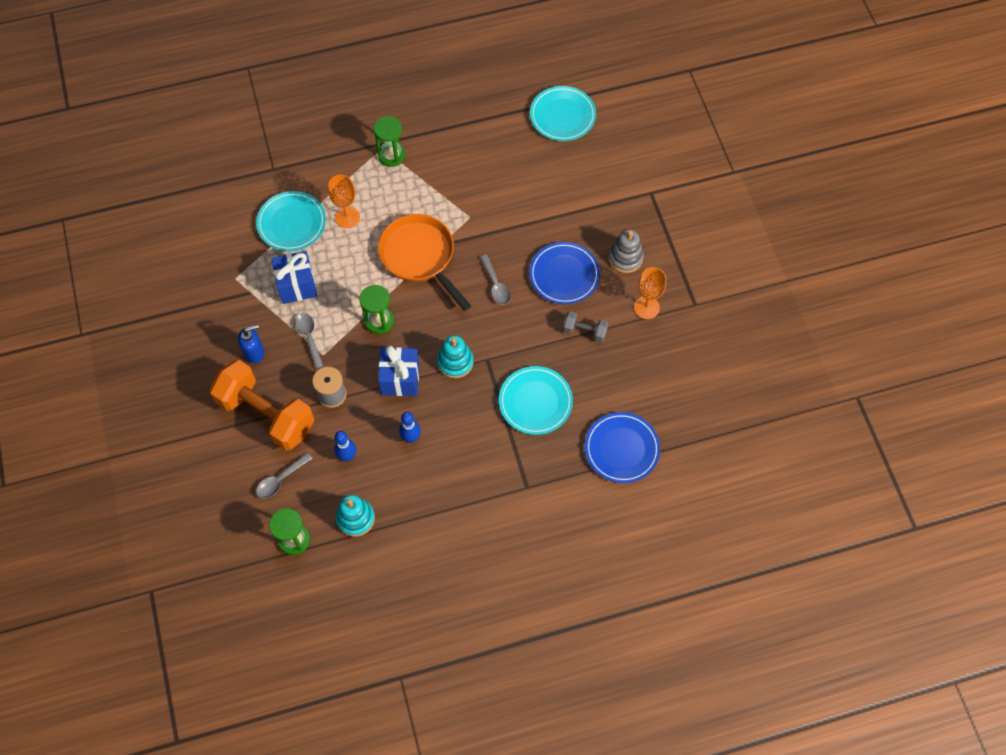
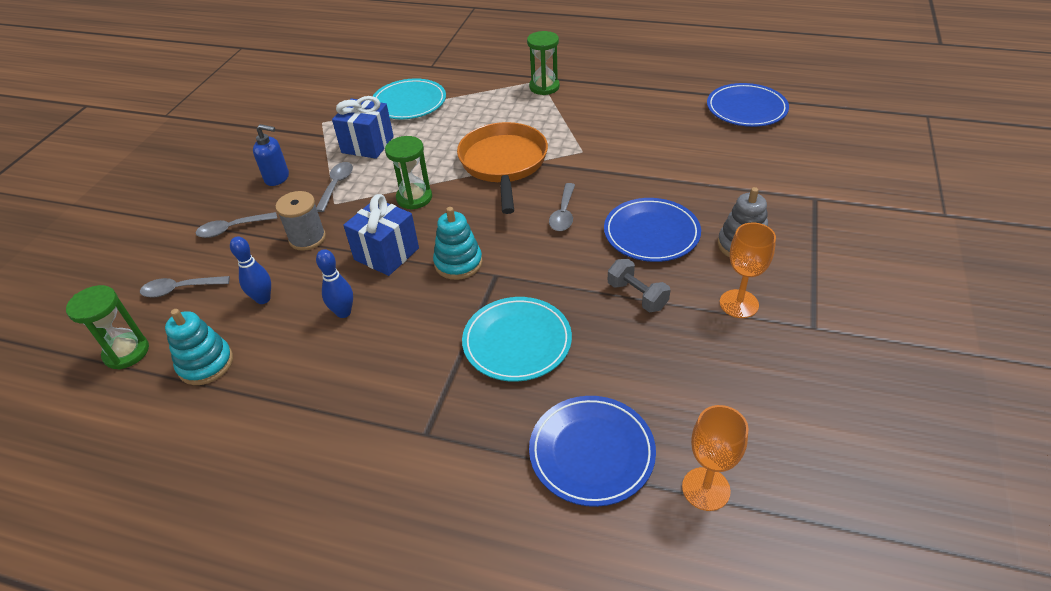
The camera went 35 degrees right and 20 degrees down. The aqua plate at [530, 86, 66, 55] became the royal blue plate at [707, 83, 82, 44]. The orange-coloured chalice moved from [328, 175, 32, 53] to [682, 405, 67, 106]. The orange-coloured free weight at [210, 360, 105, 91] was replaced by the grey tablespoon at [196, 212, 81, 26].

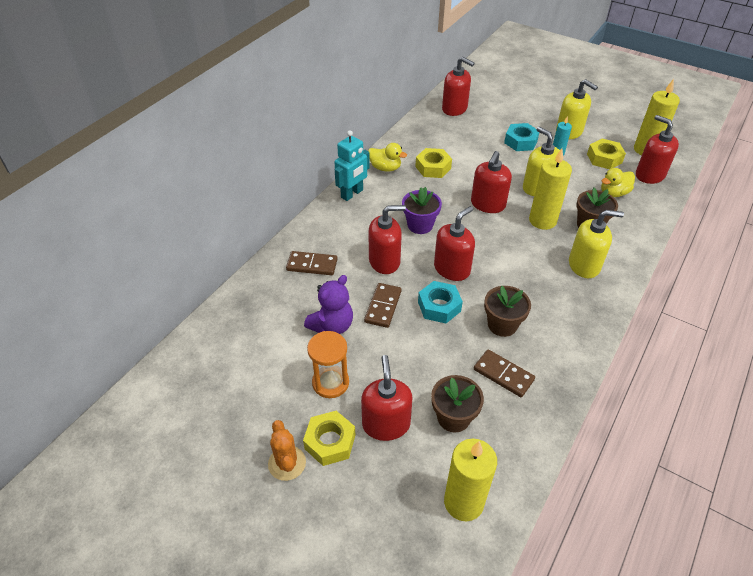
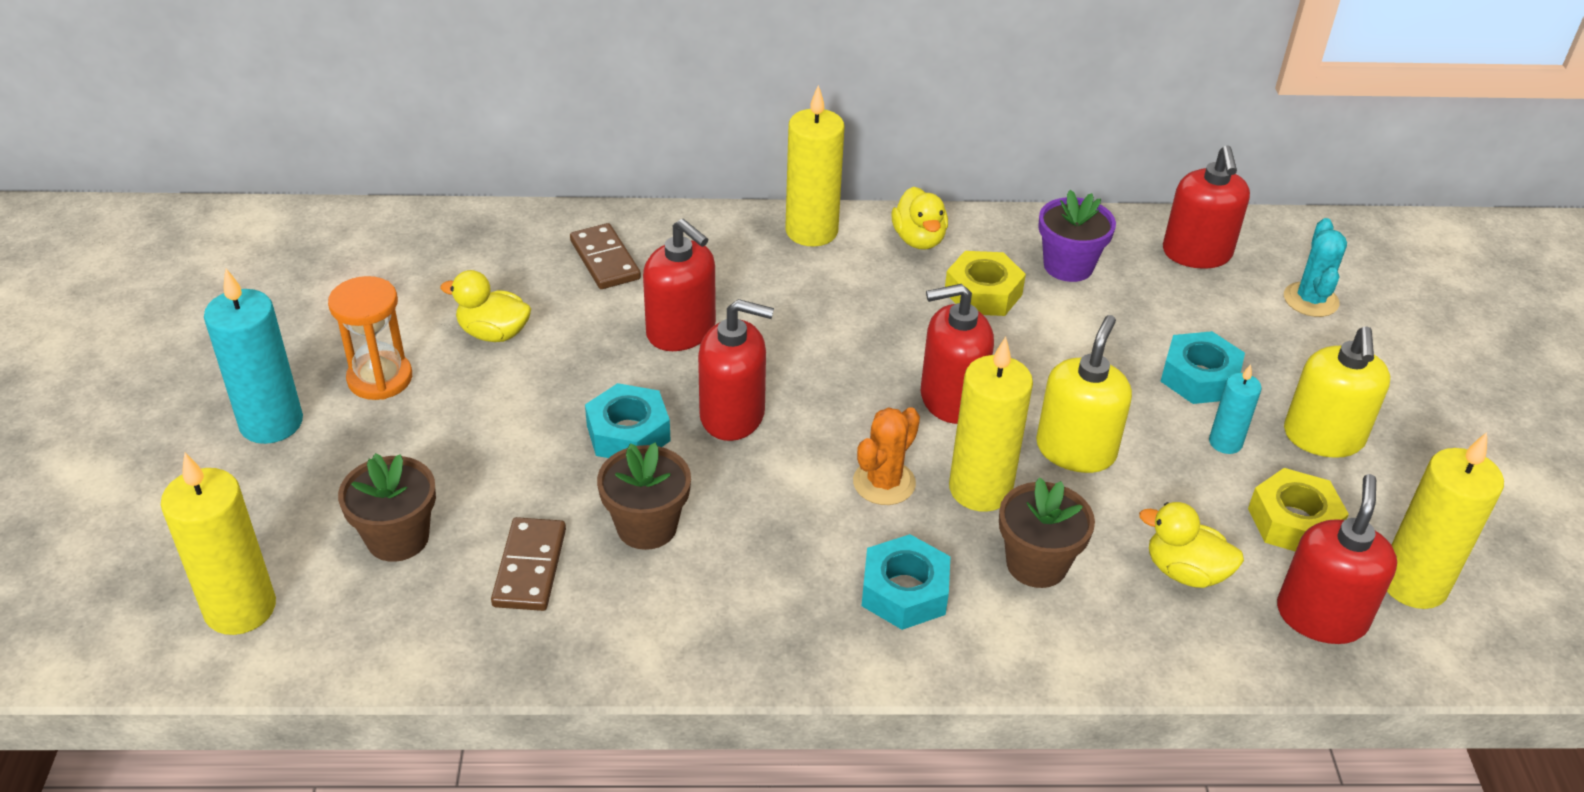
The camera went 55 degrees right and 5 degrees down. The aqua robot at [334, 130, 36, 71] was replaced by the yellow wax candle at [785, 85, 60, 161]. The royal purple flower pot moved from [402, 187, 40, 47] to [1038, 190, 78, 92]. The yellow soap pump at [569, 210, 55, 68] was replaced by the aqua hex nut at [862, 534, 88, 96]. The royal purple teddy at [304, 275, 49, 59] was replaced by the yellow toy duck at [440, 270, 91, 72]. The brown domino piece at [364, 283, 38, 45] disappeared. The crimson soap pump at [361, 355, 51, 86] disappeared. The yellow hex nut at [303, 411, 52, 55] was replaced by the aqua wax candle at [204, 269, 99, 175]. The orange-coloured prickly plant moved from [268, 420, 38, 61] to [853, 407, 67, 98]. The aqua prickly plant at [1284, 218, 63, 99] appeared.

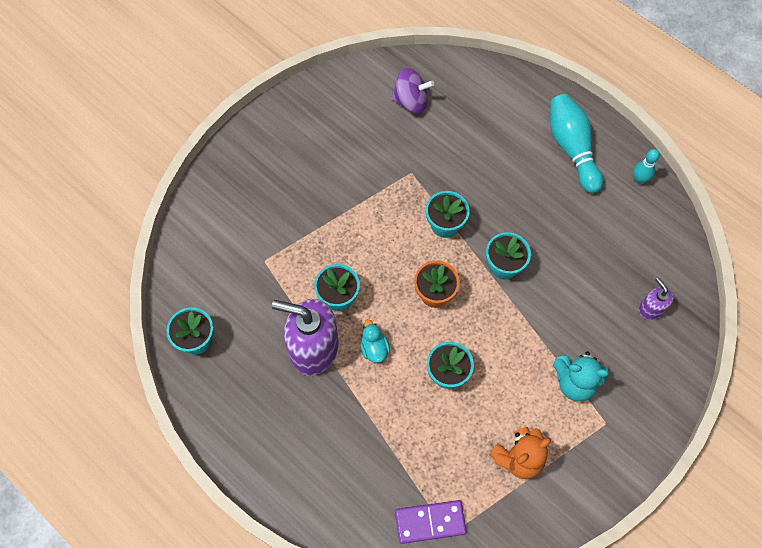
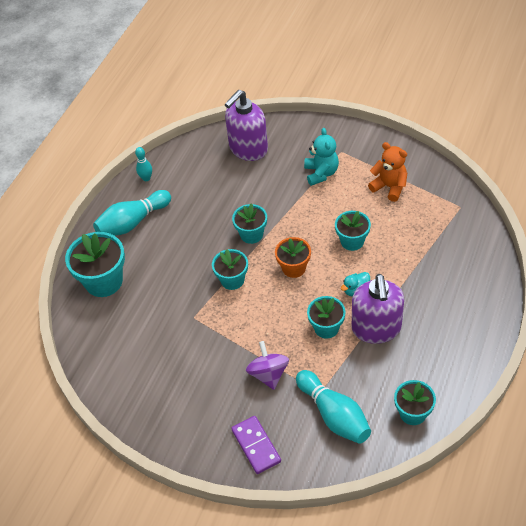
The camera went 105 degrees left and 15 degrees down. The royal purple toy top moved from [391, 68, 43, 46] to [246, 341, 43, 49]. The royal purple soap pump at [639, 277, 35, 43] changed to 2.05 times the size. The royal purple domino piece moved from [395, 500, 71, 44] to [231, 416, 50, 58]. The aqua flower pot at [65, 232, 60, 65] appeared. The aqua skittle at [296, 370, 75, 74] appeared.

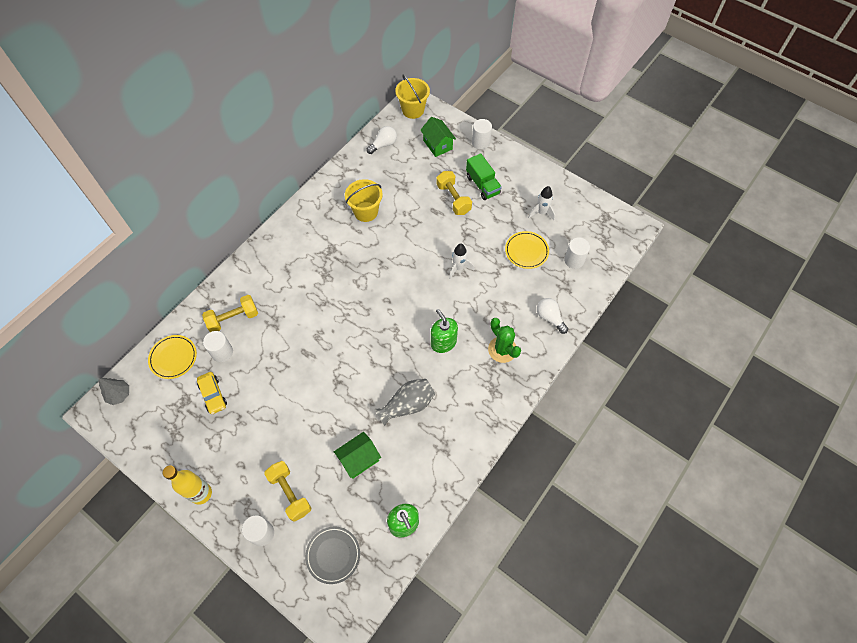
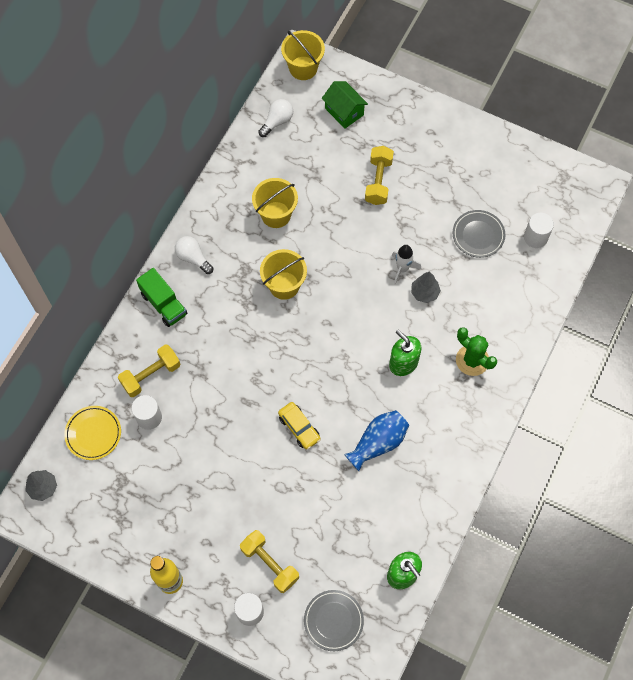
The camera went 10 degrees left and 5 degrees up. The pure white cylinder shape at [472, 119, 20, 31] disappeared. The leaf-green lorry moved from [466, 153, 36, 47] to [136, 268, 51, 59]. The yellow free weight at [436, 171, 36, 44] turned 45 degrees clockwise. The pure white toy rocket at [528, 186, 27, 34] disappeared. The yellow plate at [505, 231, 44, 38] became the grey plate at [452, 210, 53, 48]. The pure white bulb moved from [537, 298, 31, 36] to [175, 236, 38, 38]. The yellow car moved from [197, 372, 30, 42] to [278, 402, 43, 47]. The grey flower vase at [375, 379, 60, 47] became the royal blue flower vase at [344, 410, 65, 61]. The leaf-green toy house at [334, 432, 47, 47] disappeared. The yellow sand bucket at [260, 249, 47, 51] appeared. The grey fir tree at [411, 271, 30, 32] appeared.

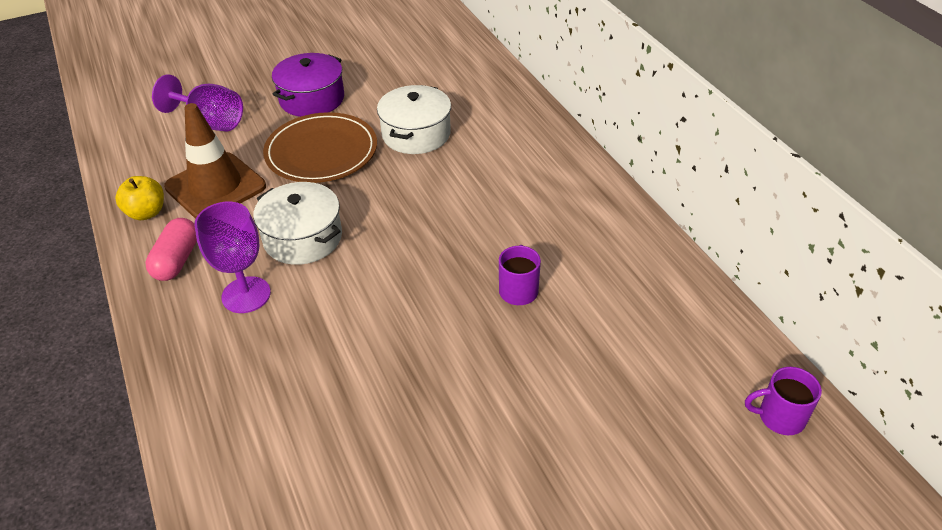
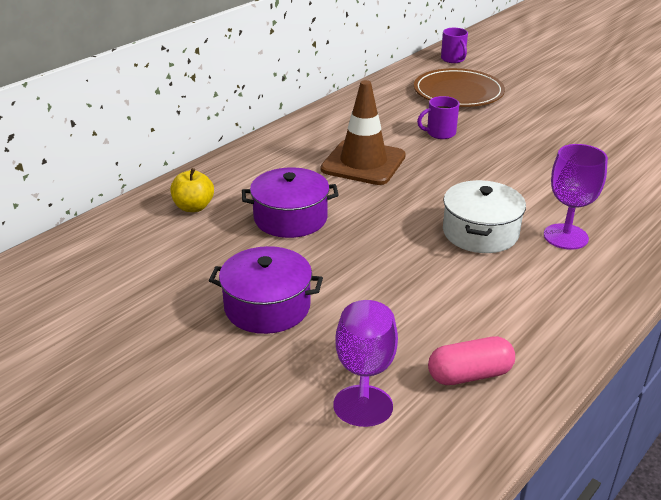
The camera went 115 degrees left and 10 degrees down. The pure white stockpot at [377, 85, 74, 69] became the royal purple stockpot at [242, 167, 97, 71]. The brown traffic cone moved from [164, 103, 102, 116] to [321, 80, 85, 105]. The brown plate moved from [263, 112, 114, 71] to [414, 68, 91, 39]. The yellow apple fruit moved from [115, 176, 49, 44] to [171, 168, 43, 44]. The rosy capsule moved from [145, 218, 52, 63] to [428, 336, 87, 49].

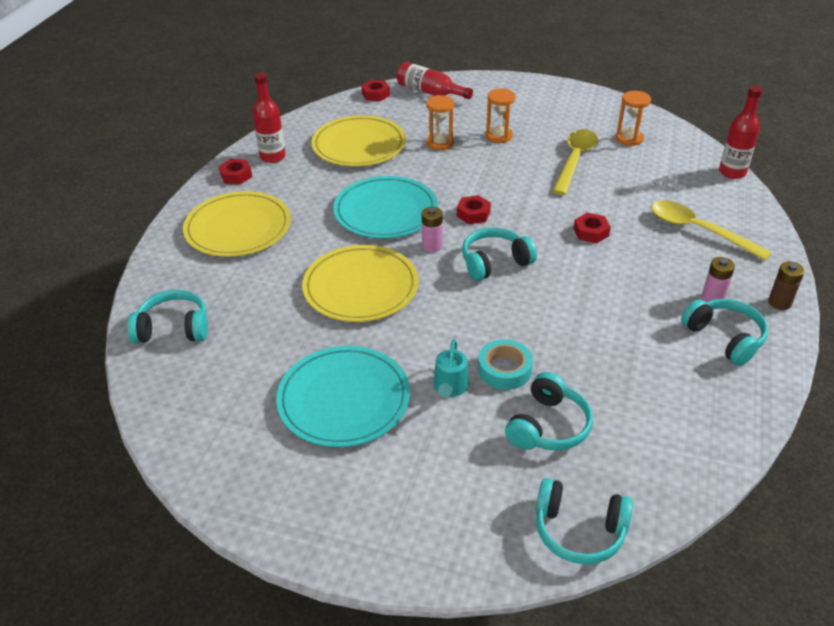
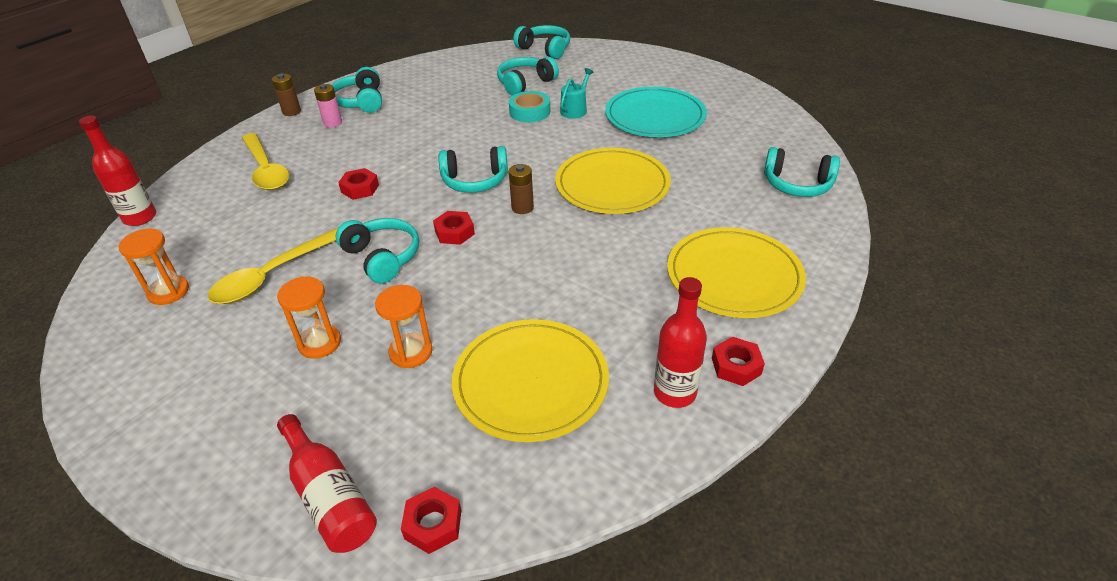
The camera went 160 degrees left and 0 degrees up. The aqua plate at [333, 176, 105, 62] disappeared. The rosy AA battery at [422, 207, 21, 45] became the brown AA battery at [509, 164, 25, 50]. The aqua over-ear headphones at [336, 218, 83, 65] appeared.

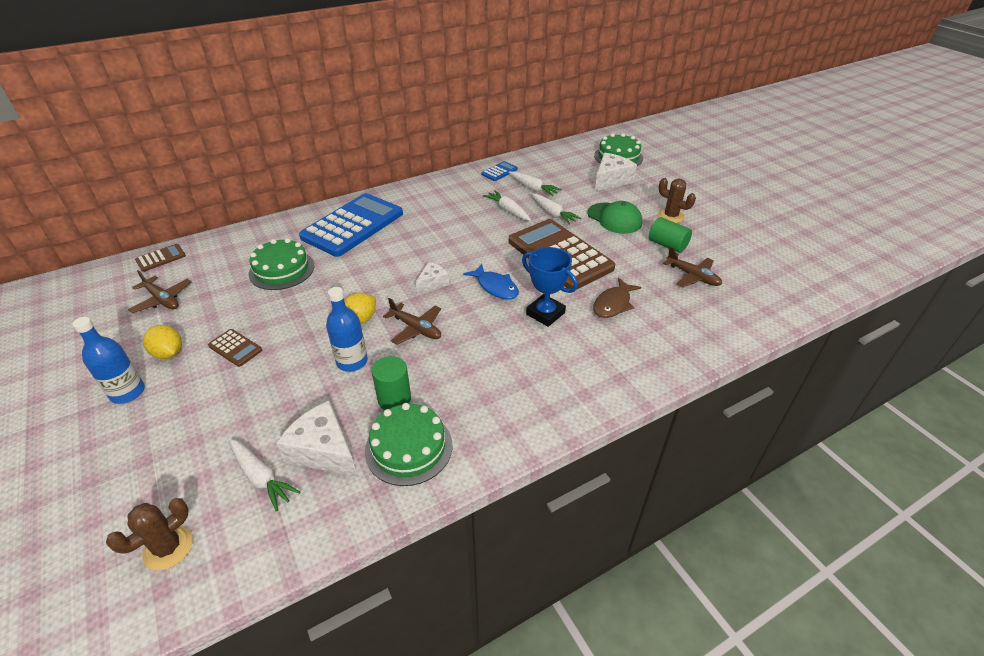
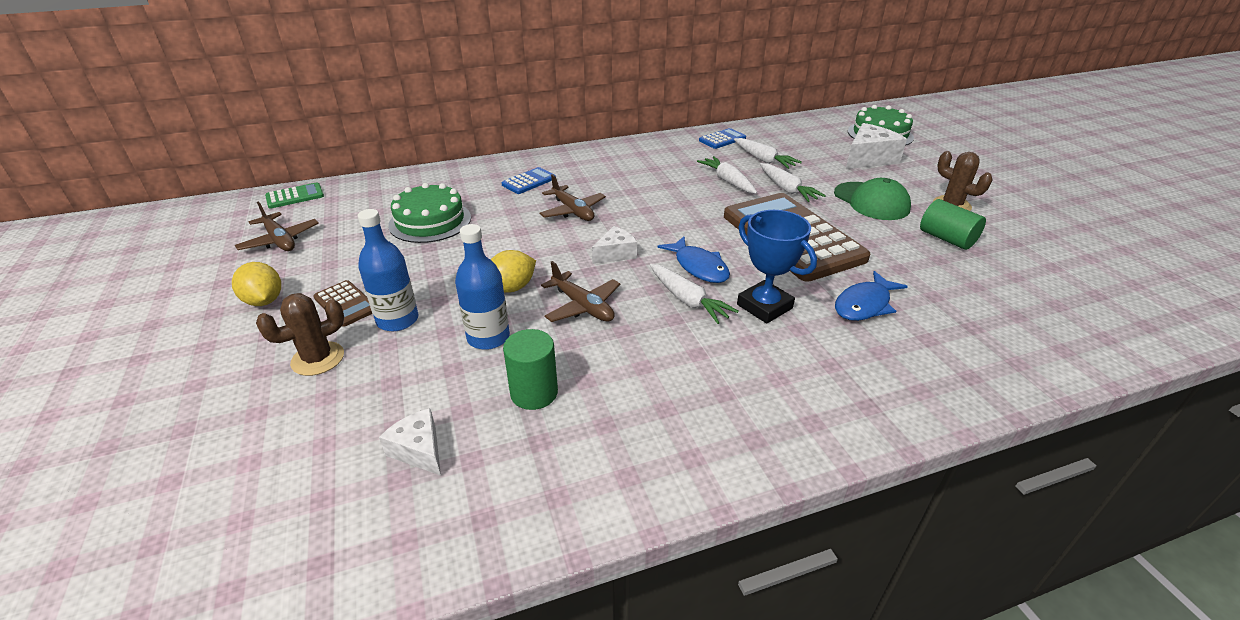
The camera went 10 degrees right and 5 degrees down. The royal blue adding machine at [299, 193, 104, 64] changed to 0.41 times the size. The brown adding machine at [135, 244, 51, 28] became the leaf-green adding machine at [265, 182, 59, 27]. The brown aeroplane moved from [663, 247, 59, 40] to [540, 174, 66, 47]. The brown fish at [593, 278, 48, 40] became the royal blue fish at [835, 271, 73, 50]. The royal blue flask moved from [73, 317, 72, 87] to [358, 209, 60, 122]. The pure white cheese at [276, 401, 82, 76] changed to 0.59 times the size. The leaf-green gateau at [365, 403, 87, 83] disappeared. The pure white carrot moved from [229, 439, 71, 73] to [650, 264, 89, 60]. The brown prickly plant moved from [106, 498, 87, 72] to [256, 293, 88, 83].

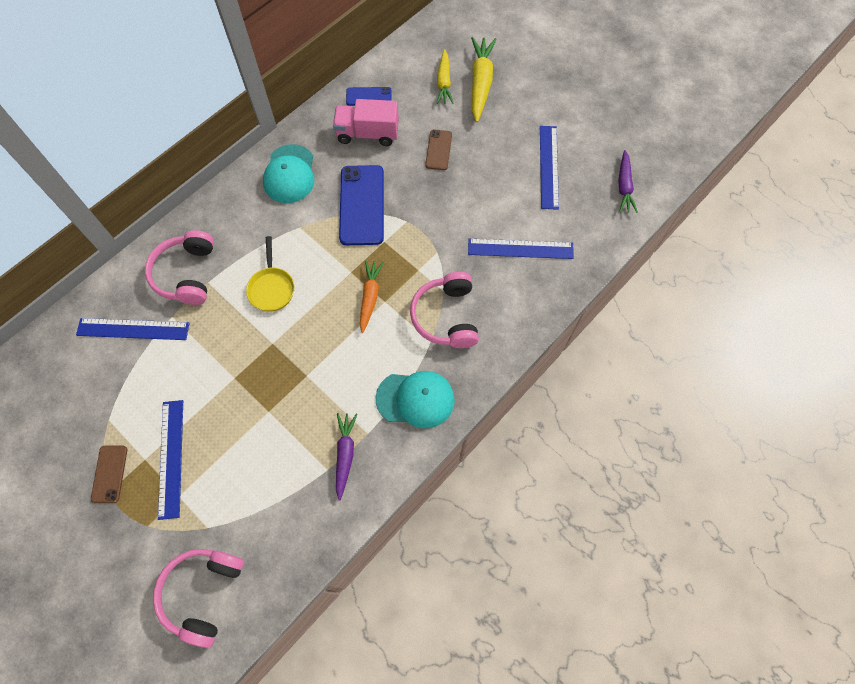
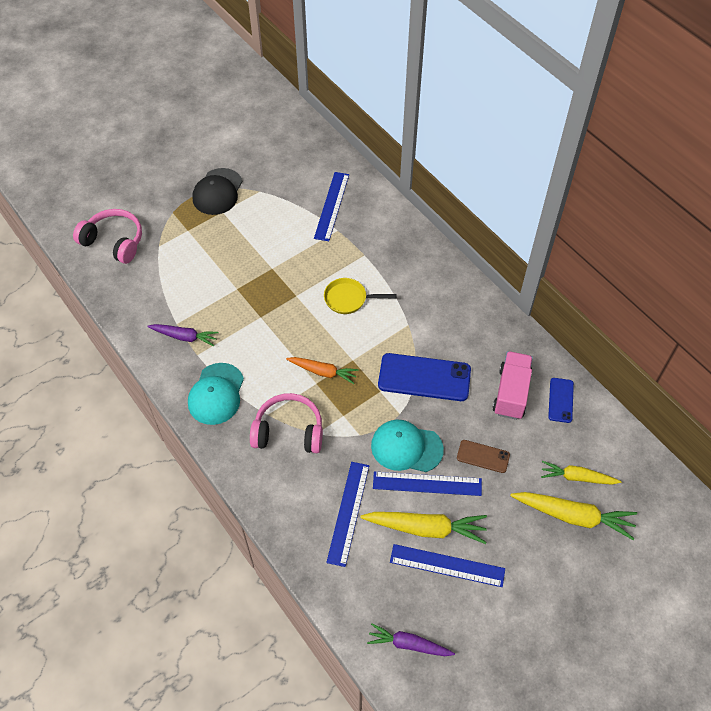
The camera went 100 degrees right and 10 degrees down. The aqua peaked cap moved from [263, 144, 51, 59] to [371, 420, 73, 52]. The rosy over-ear headphones at [145, 230, 69, 75] disappeared. The royal blue ruler moved from [158, 400, 25, 120] to [373, 471, 109, 25]. The brown smartphone at [91, 446, 36, 57] was replaced by the ebony peaked cap at [193, 168, 49, 47]. The yellow carrot at [360, 512, 127, 32] appeared.

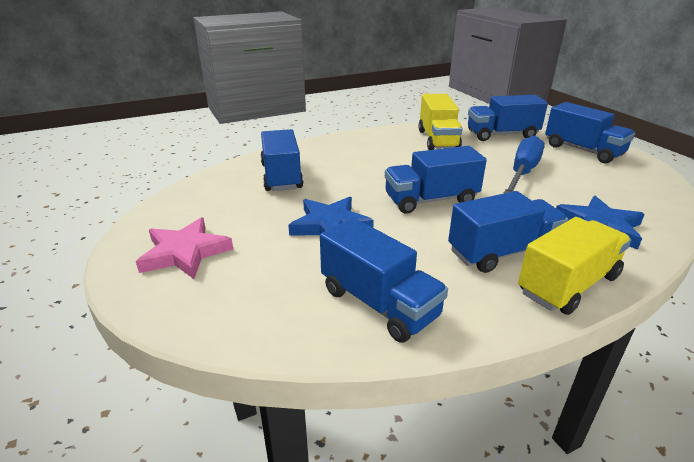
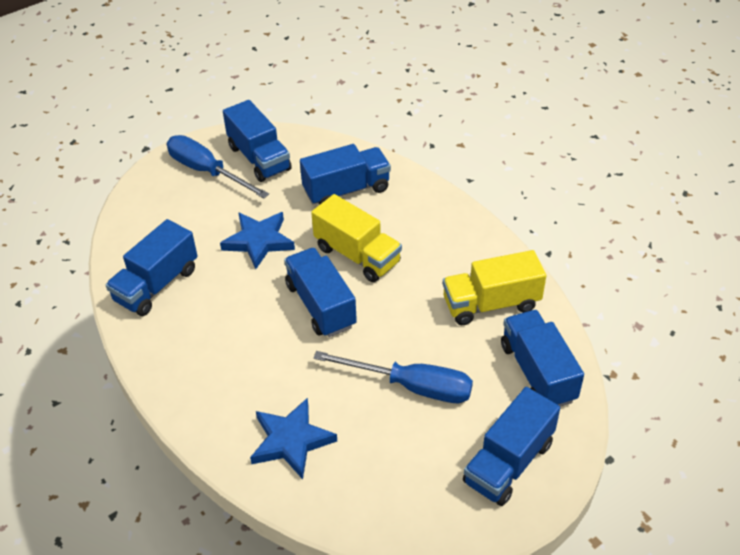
The camera went 80 degrees right and 15 degrees up. The royal blue lorry moved from [448, 191, 120, 82] to [223, 100, 69, 82]. The rosy star shape at [136, 217, 97, 62] was replaced by the royal blue hand screwdriver at [166, 135, 103, 63]. The yellow lorry moved from [518, 217, 113, 98] to [311, 194, 91, 88].

